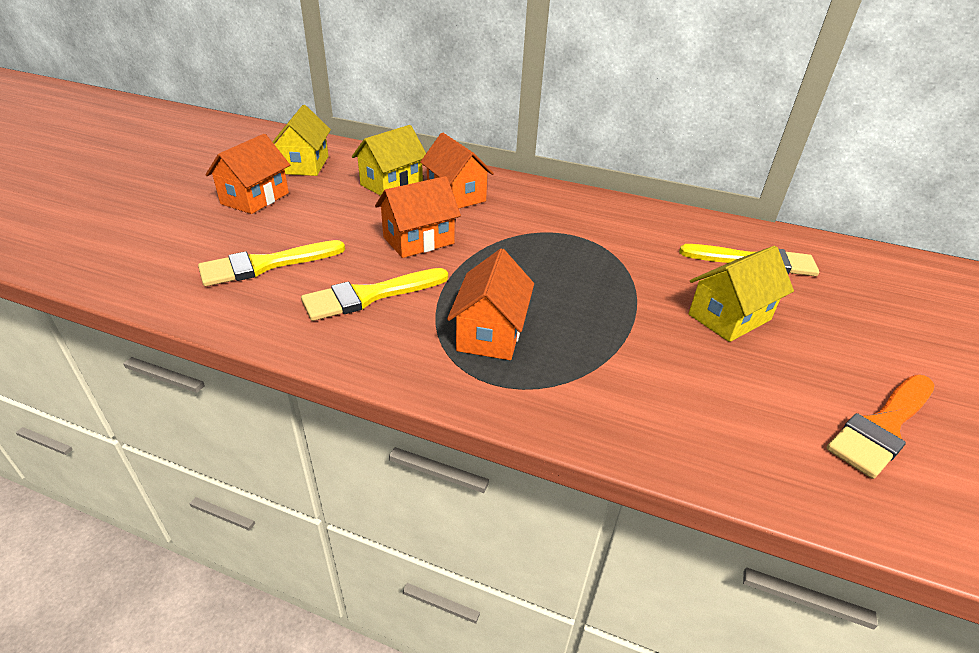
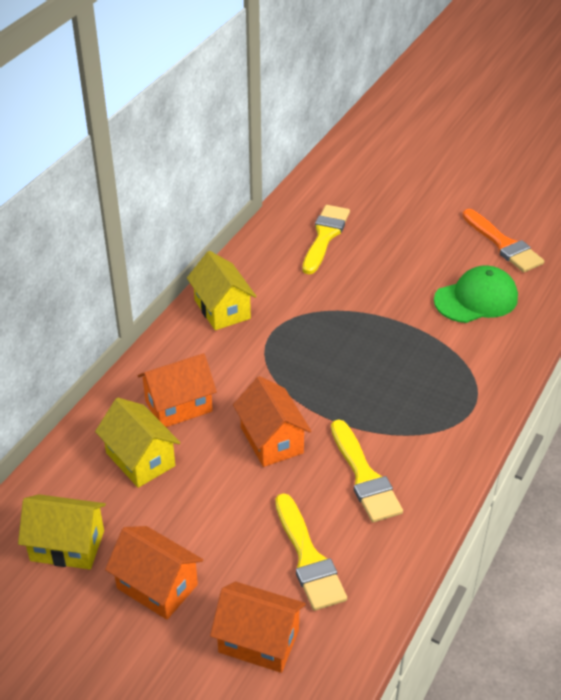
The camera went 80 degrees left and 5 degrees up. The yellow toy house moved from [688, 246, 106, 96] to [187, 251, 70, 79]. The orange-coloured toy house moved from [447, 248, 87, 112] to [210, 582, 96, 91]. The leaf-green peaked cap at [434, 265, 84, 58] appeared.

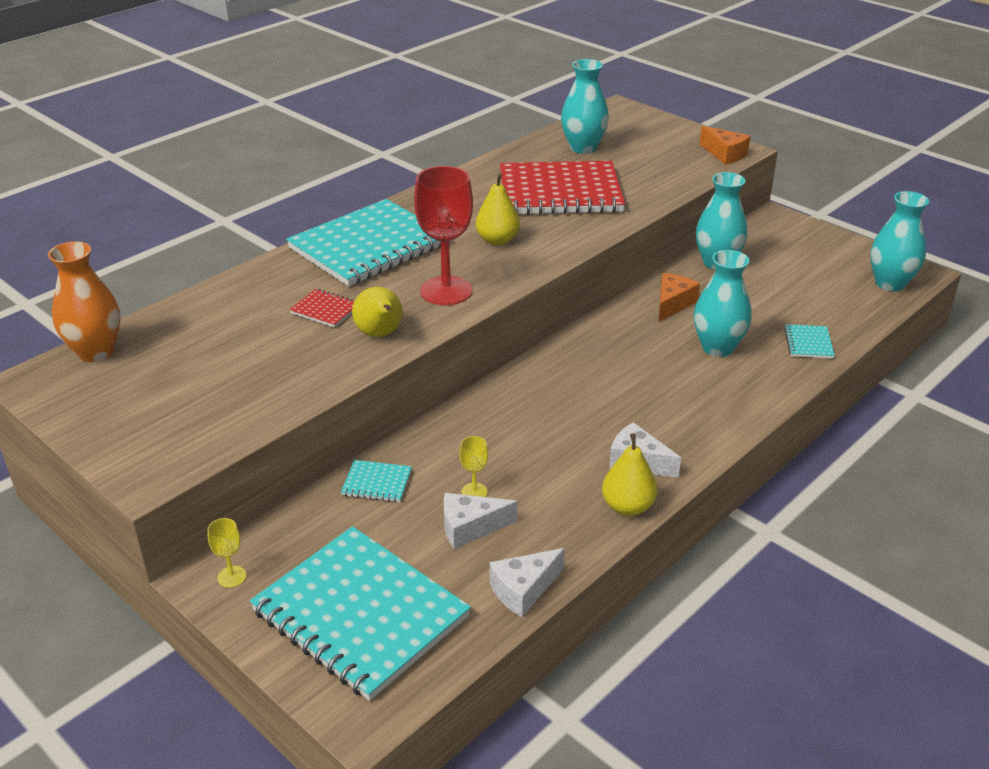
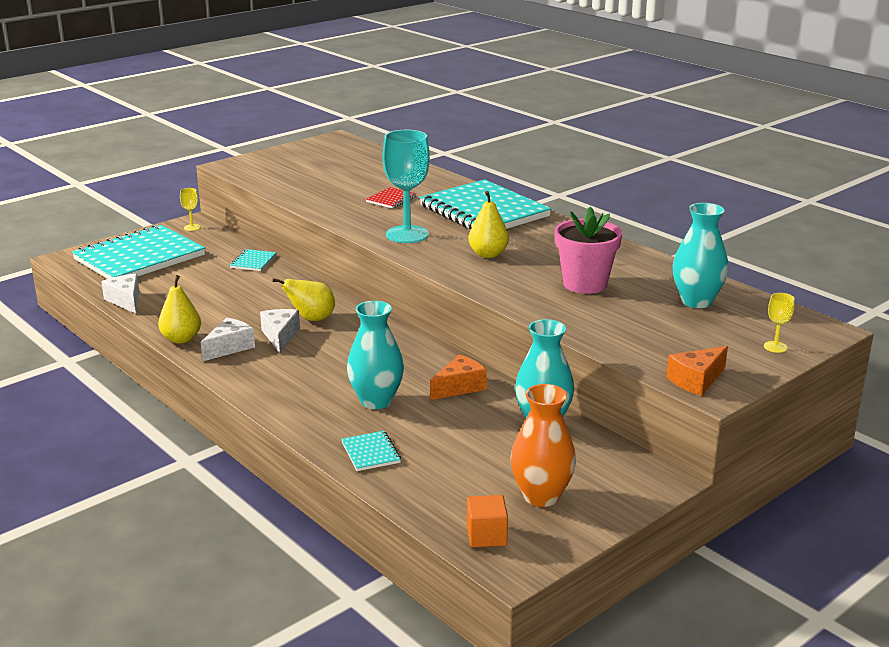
The camera went 95 degrees right and 10 degrees down. The crimson notepad at [500, 161, 125, 54] was replaced by the rosy flower pot at [555, 207, 67, 87]. The crimson chalice at [414, 166, 59, 139] became the aqua chalice at [383, 130, 47, 113]. The aqua flower vase at [870, 191, 59, 100] was replaced by the orange-coloured cube at [467, 495, 41, 52]. The orange-coloured flower vase moved from [48, 241, 72, 121] to [510, 384, 66, 123]. The orange-coloured cheese at [659, 273, 41, 49] turned 75 degrees counterclockwise. The yellow pear fruit moved from [352, 287, 51, 50] to [272, 278, 63, 43]. The aqua notepad at [784, 324, 51, 34] turned 60 degrees clockwise. The yellow chalice moved from [460, 436, 28, 61] to [764, 293, 31, 60]. The pure white cheese moved from [444, 493, 73, 56] to [260, 309, 40, 44].

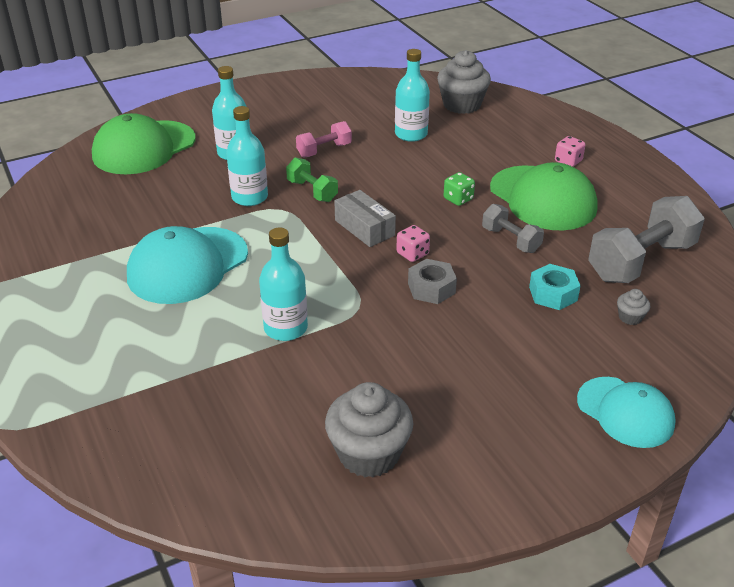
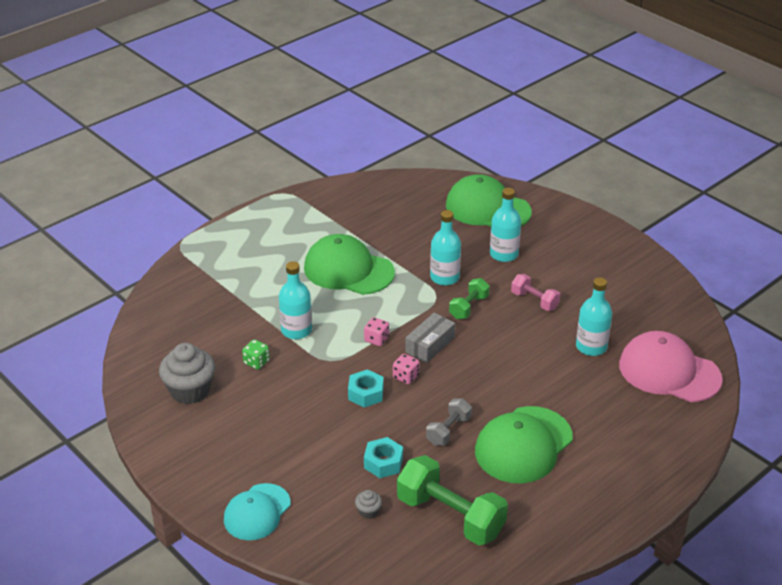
The camera went 75 degrees right and 0 degrees up. The grey cupcake at [437, 50, 54, 64] was replaced by the rosy peaked cap at [619, 331, 104, 71]. The rosy dice moved from [555, 136, 30, 31] to [364, 317, 25, 29]. The leaf-green dice moved from [444, 172, 31, 34] to [242, 339, 28, 31]. The grey free weight at [588, 196, 117, 87] became the leaf-green free weight at [397, 455, 111, 91]. The aqua peaked cap at [127, 226, 121, 78] became the leaf-green peaked cap at [304, 234, 91, 61]. The grey hex nut at [408, 259, 49, 45] became the aqua hex nut at [348, 369, 36, 39].

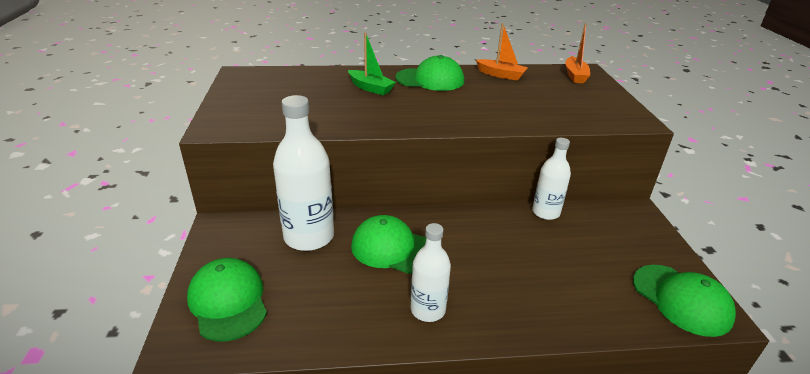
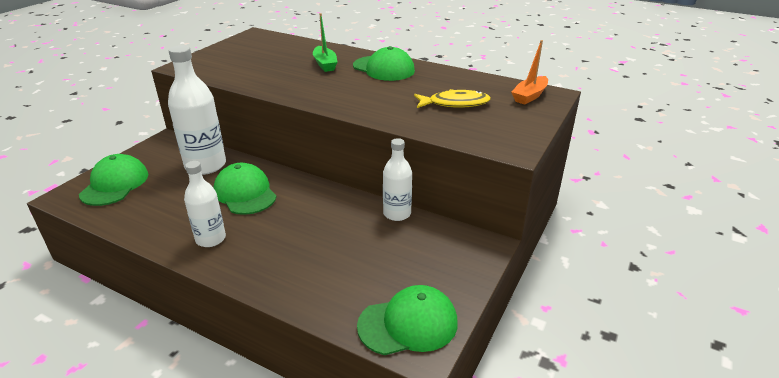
The camera went 35 degrees right and 0 degrees up. The orange-coloured boat at [476, 23, 52, 58] disappeared. The leaf-green peaked cap at [633, 265, 103, 72] turned 105 degrees counterclockwise. The yellow fish at [414, 89, 77, 19] appeared.

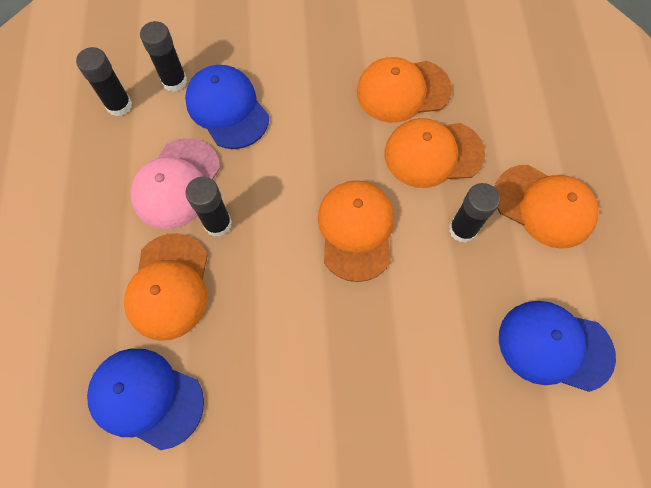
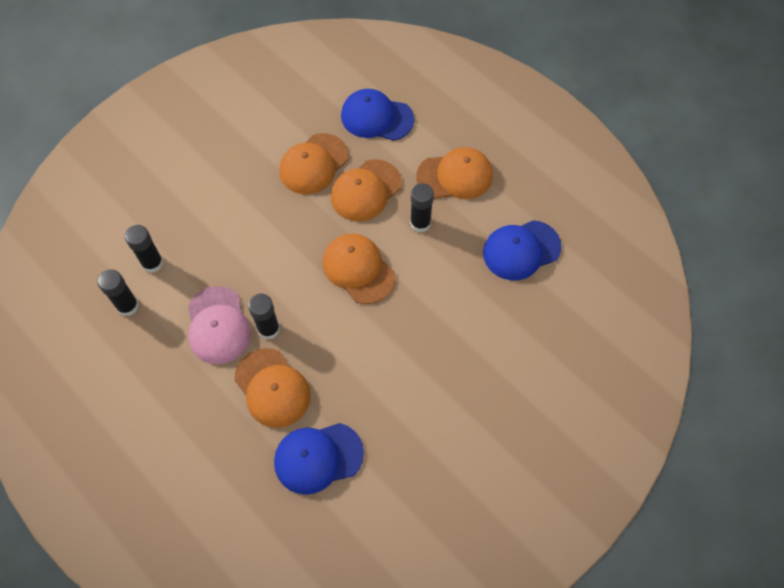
The camera went 40 degrees left and 5 degrees down. The royal blue peaked cap moved from [185, 65, 84, 84] to [341, 89, 73, 52].

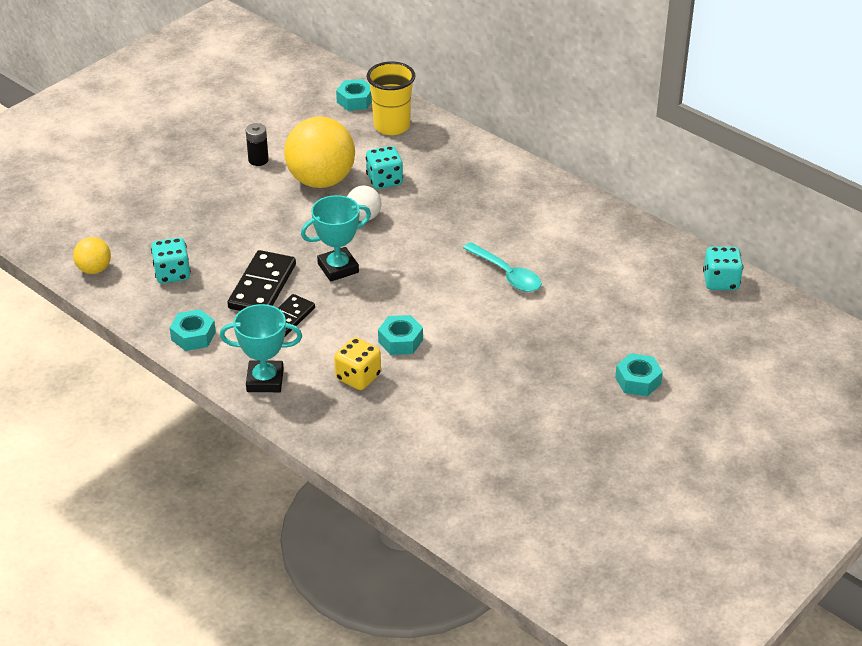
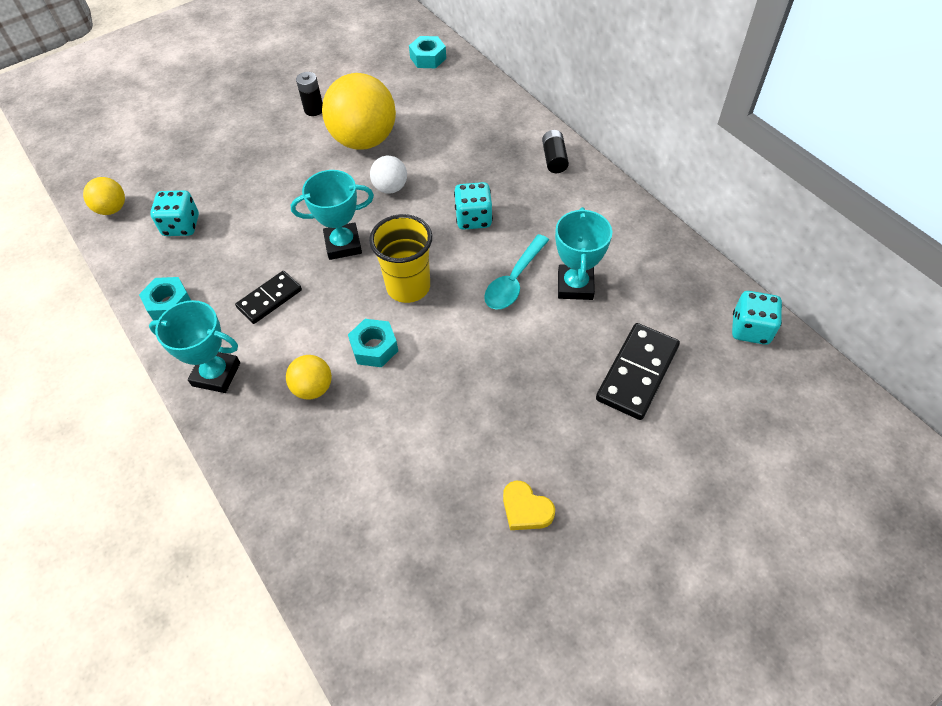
The camera went 15 degrees right and 15 degrees up. The yellow cup moved from [367, 61, 48, 74] to [369, 214, 63, 89]. The aqua dice moved from [366, 146, 37, 43] to [454, 182, 39, 48]. The aqua tablespoon at [463, 242, 79, 50] turned 60 degrees clockwise. The ebony domino piece moved from [227, 250, 69, 61] to [596, 323, 84, 97]. The yellow dice at [334, 337, 47, 53] was replaced by the yellow play ball at [286, 355, 46, 45]. The aqua hex nut at [615, 353, 48, 43] disappeared. The ebony AA battery at [542, 130, 27, 43] appeared. The aqua trophy at [555, 207, 57, 93] appeared. The yellow heart shape at [503, 481, 52, 49] appeared.

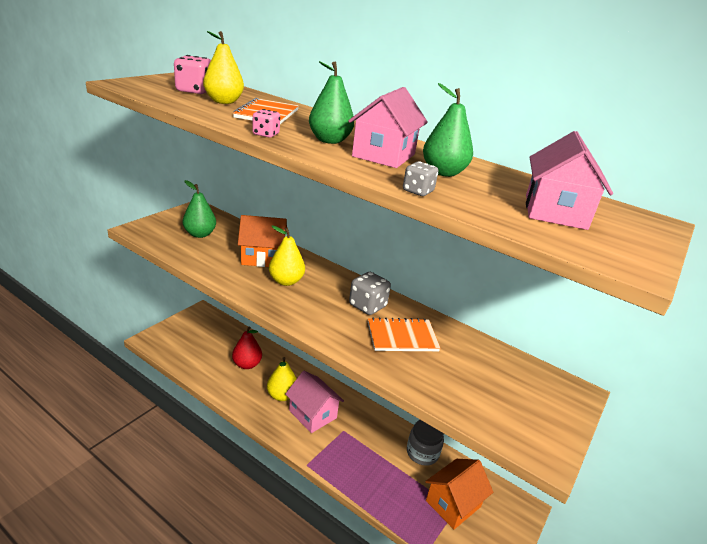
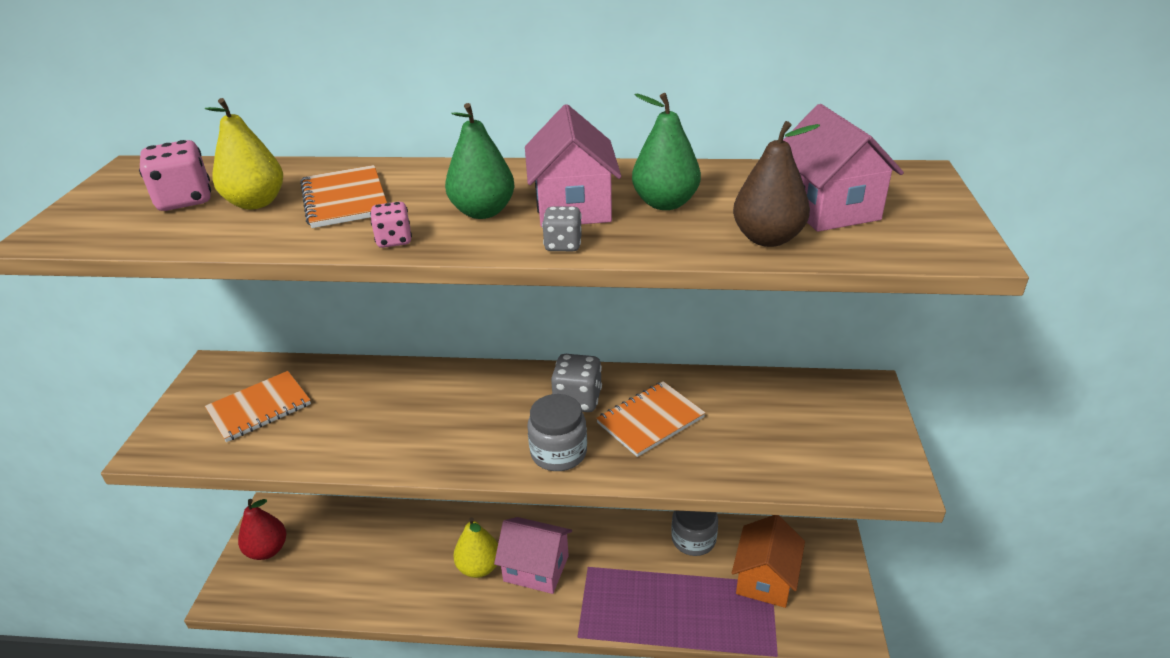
The camera went 25 degrees left and 5 degrees up. The grey dice moved from [403, 161, 35, 35] to [542, 207, 40, 44]. The leaf-green pear fruit at [183, 180, 33, 58] was replaced by the orange-coloured notepad at [205, 371, 106, 71]. The orange-coloured toy house at [238, 215, 49, 52] disappeared. The yellow pear fruit at [269, 225, 36, 61] disappeared. The crimson pear fruit moved from [232, 326, 30, 43] to [238, 499, 48, 61]. The brown pear fruit at [733, 121, 87, 126] appeared. The grey jam jar at [527, 394, 60, 77] appeared.

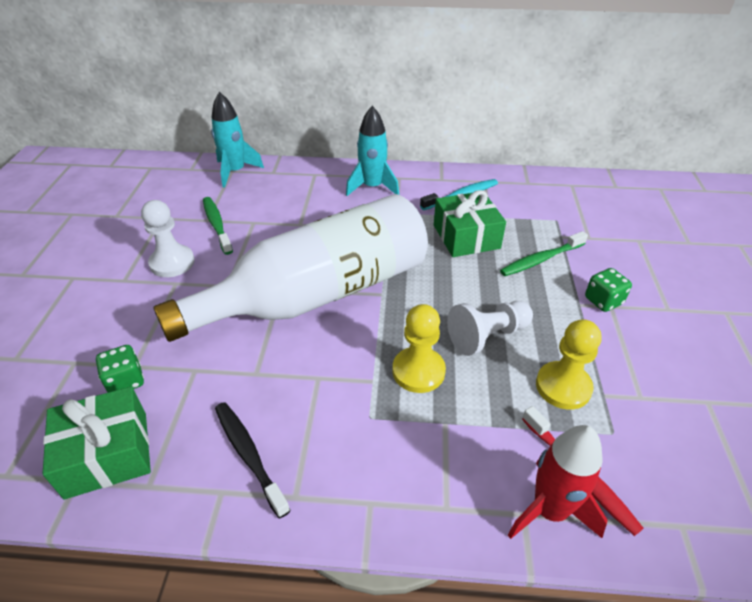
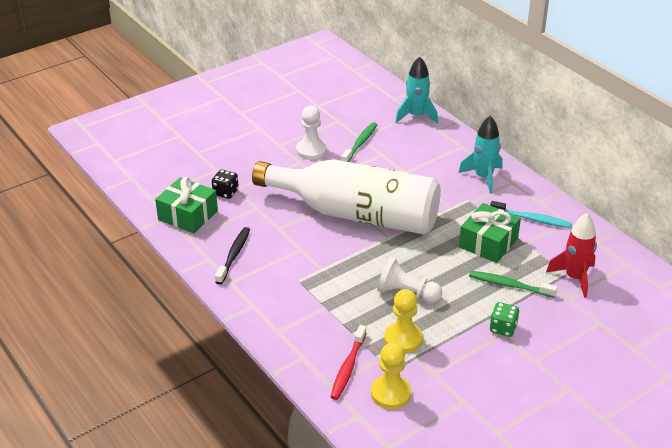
The camera went 50 degrees right and 5 degrees down. The yellow chess pawn moved from [392, 304, 54, 89] to [371, 343, 40, 66]. The leaf-green dice at [96, 345, 48, 48] became the ebony dice at [212, 170, 27, 29]. The crimson toy rocket moved from [508, 425, 100, 114] to [546, 213, 51, 85].

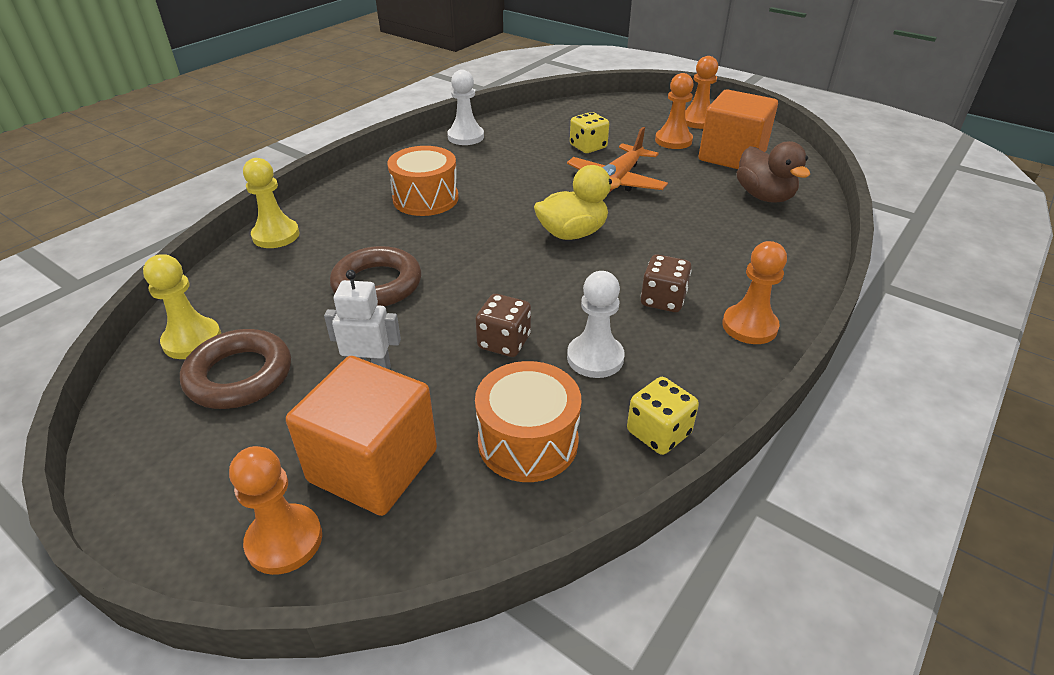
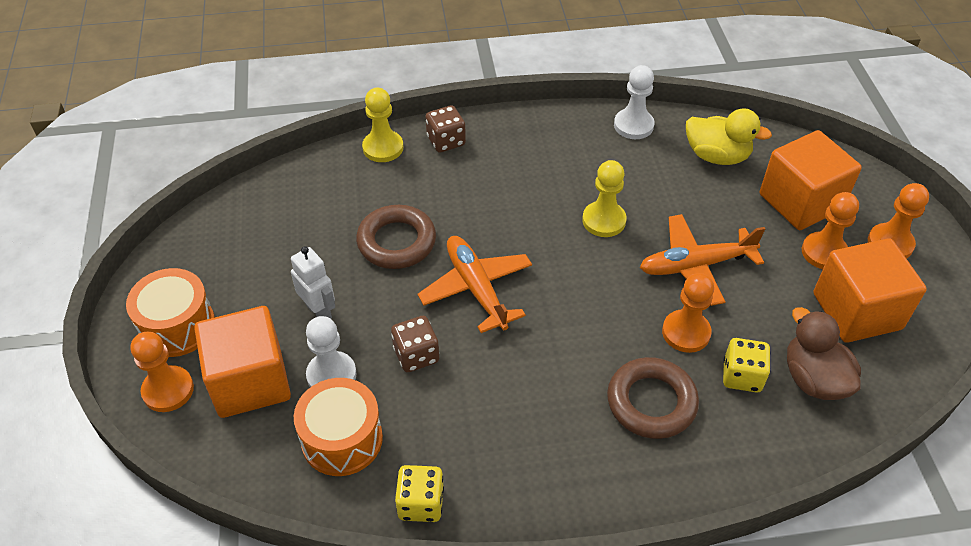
The camera went 45 degrees right and 10 degrees up. The yellow dice moved from [570, 112, 39, 41] to [723, 338, 47, 55]. The brown toy duck at [737, 141, 73, 62] turned 135 degrees clockwise. The orange-coloured snare drum moved from [387, 146, 72, 70] to [126, 268, 89, 89]. The yellow toy duck moved from [534, 165, 88, 75] to [686, 108, 86, 57]. The orange-coloured chess pawn moved from [722, 241, 65, 103] to [662, 273, 52, 80]. The yellow chess pawn moved from [143, 254, 78, 105] to [582, 160, 45, 77]. The brown dice moved from [641, 254, 51, 58] to [426, 105, 40, 48]. The pure white chess pawn moved from [567, 271, 58, 107] to [306, 316, 51, 71]. The brown torus moved from [180, 329, 111, 80] to [607, 357, 92, 82]. The orange-coloured cube at [760, 130, 102, 100] appeared. The orange-coloured aeroplane at [418, 236, 114, 97] appeared.

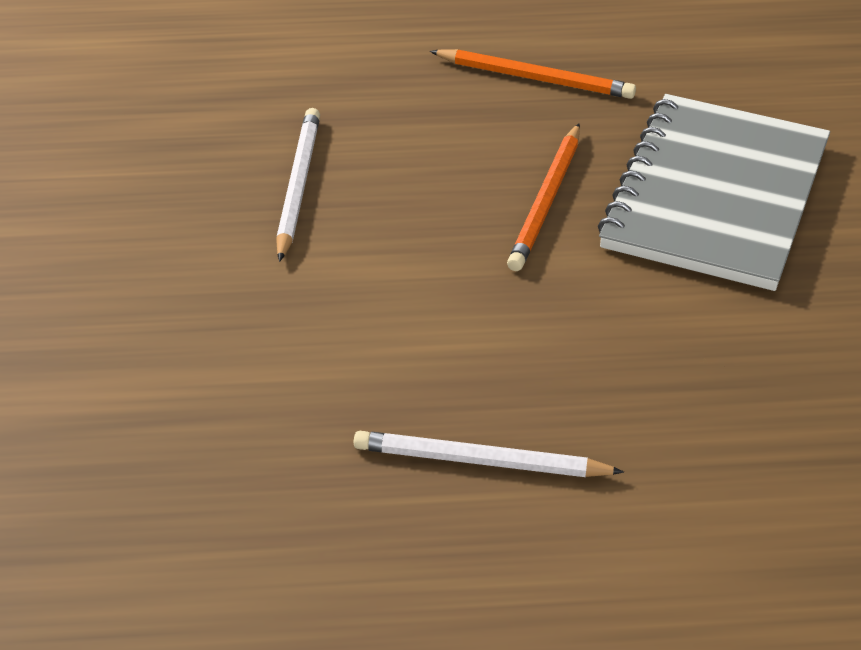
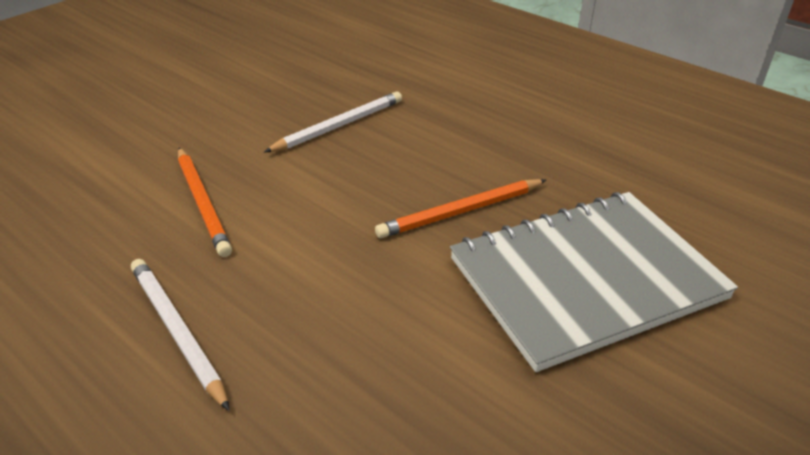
The camera went 45 degrees right and 5 degrees down. The orange-coloured wooden pencil moved from [429, 49, 207, 50] to [178, 148, 54, 109].

